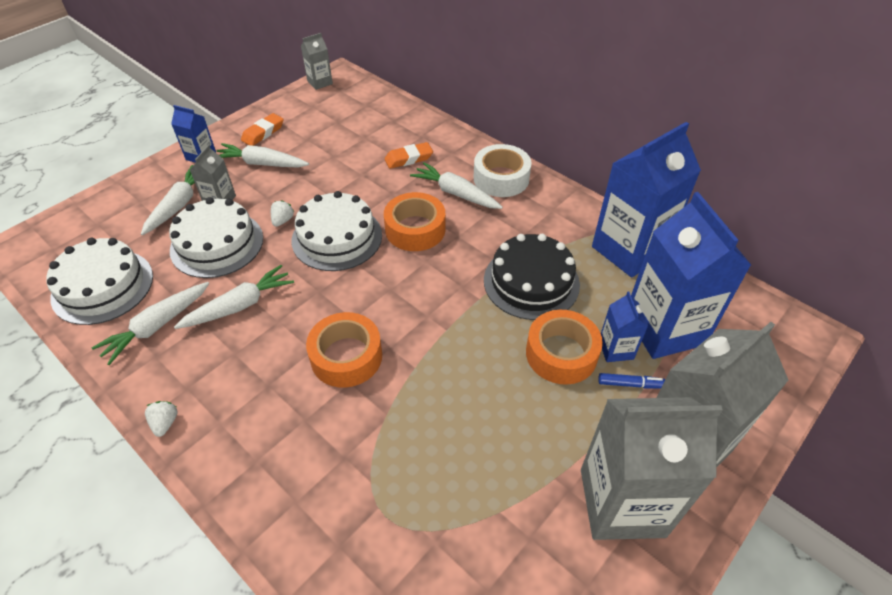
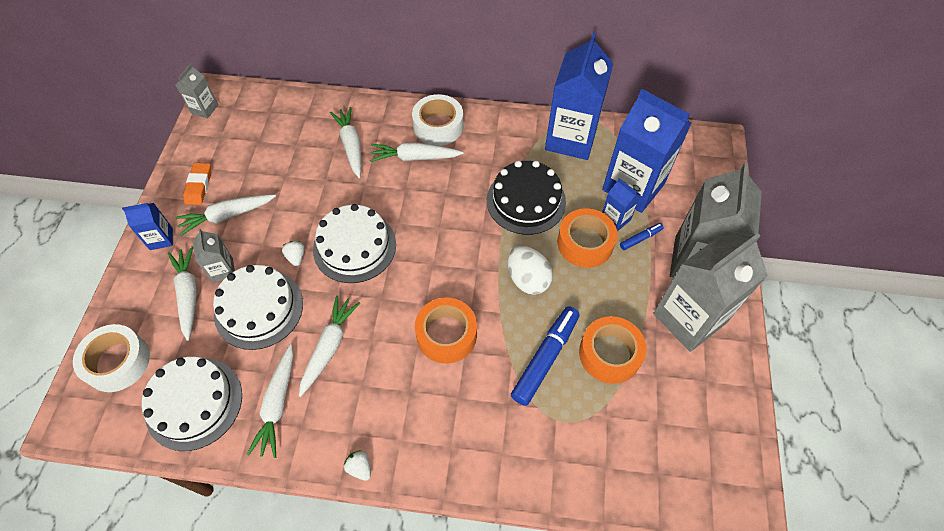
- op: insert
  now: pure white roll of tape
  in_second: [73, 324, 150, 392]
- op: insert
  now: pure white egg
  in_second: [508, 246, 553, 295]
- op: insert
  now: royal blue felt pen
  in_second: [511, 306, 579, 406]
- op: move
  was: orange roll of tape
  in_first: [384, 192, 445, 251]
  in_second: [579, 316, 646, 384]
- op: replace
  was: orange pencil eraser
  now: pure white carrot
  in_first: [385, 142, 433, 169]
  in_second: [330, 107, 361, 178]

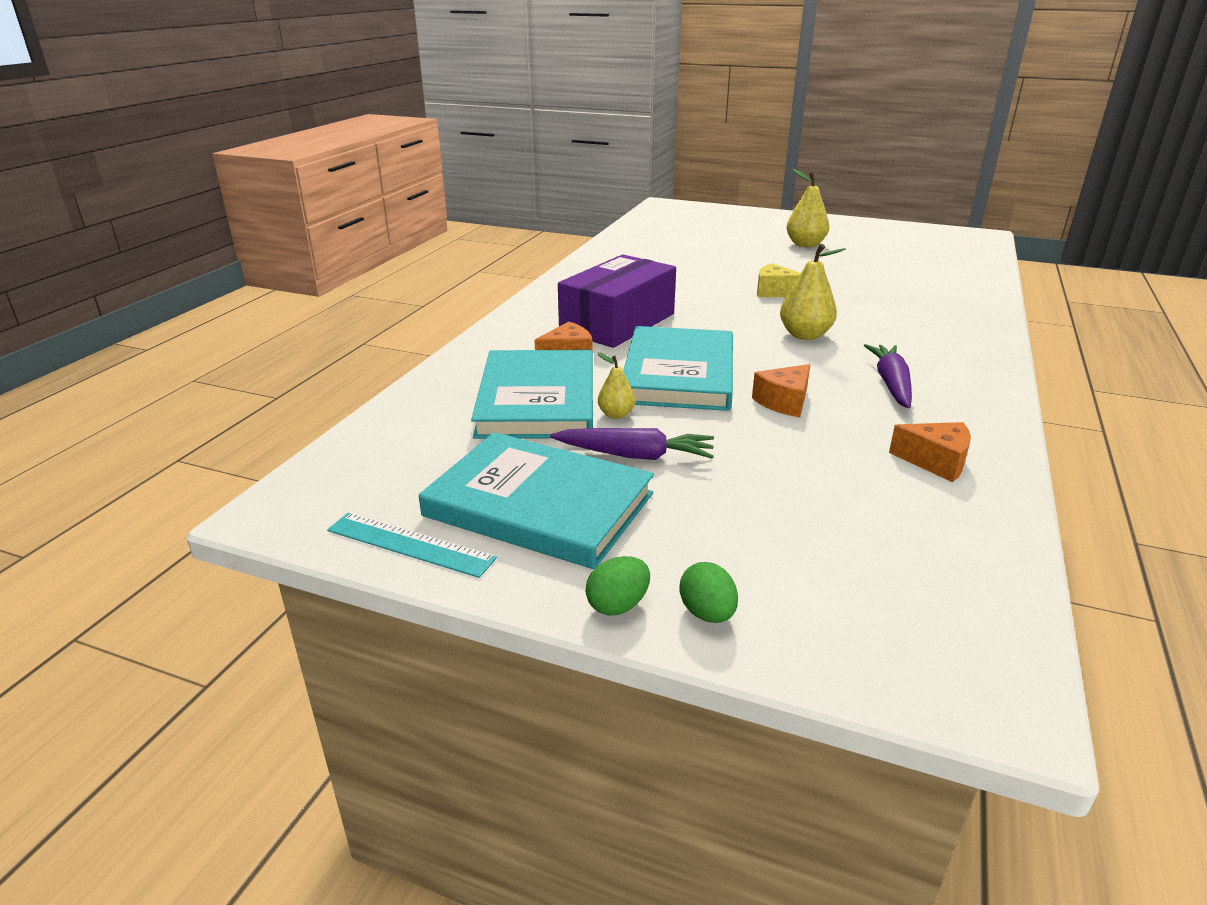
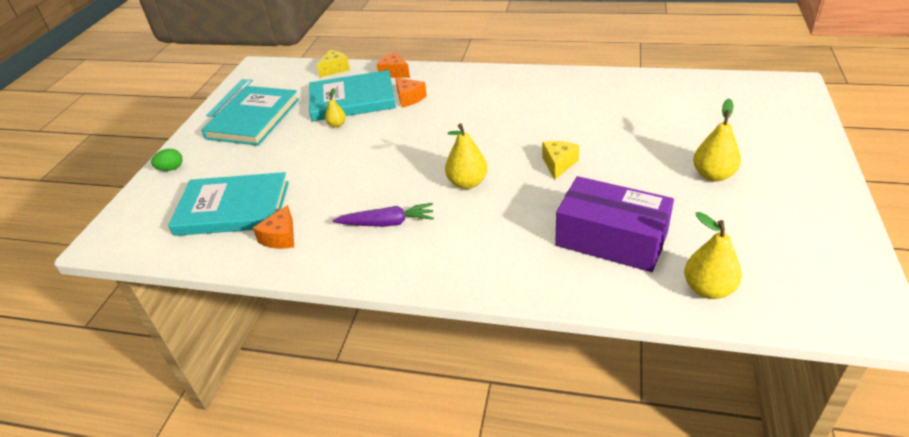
- op: delete
  was: violet carrot
  in_first: [550, 428, 714, 460]
- op: delete
  was: leaf-green egg
  in_first: [585, 556, 650, 616]
- op: insert
  now: golden cheese
  in_second: [317, 50, 350, 78]
- op: insert
  now: golden pear fruit
  in_second: [684, 212, 742, 299]
- op: move
  was: violet parcel
  in_first: [558, 254, 676, 348]
  in_second: [555, 176, 674, 272]
- op: move
  was: teal hardcover
  in_first: [623, 326, 733, 411]
  in_second: [168, 172, 289, 236]
- op: move
  was: orange cheese
  in_first: [752, 364, 810, 417]
  in_second: [377, 52, 410, 78]

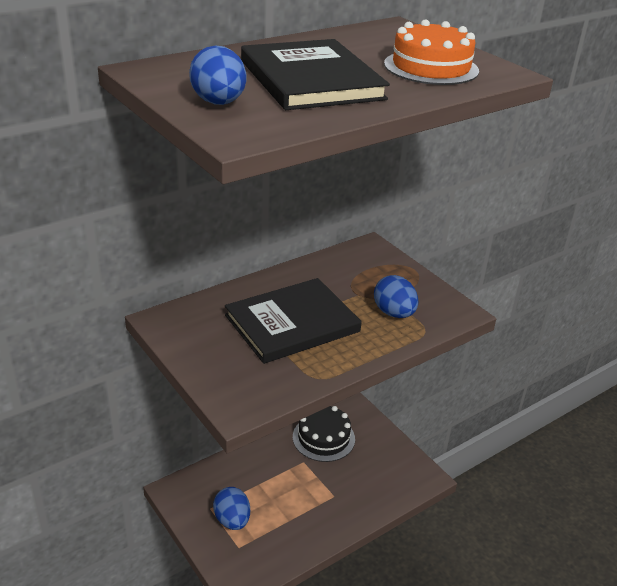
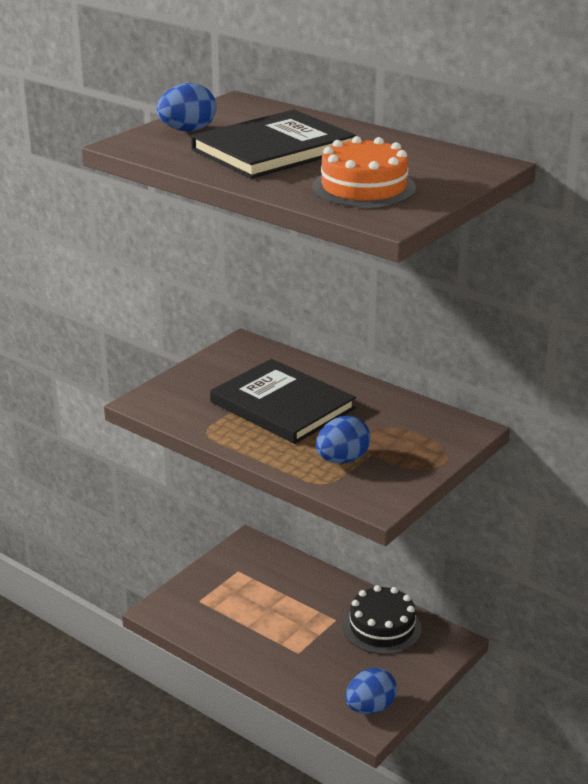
- op: move
  was: royal blue egg
  in_first: [213, 487, 250, 530]
  in_second: [345, 668, 397, 714]

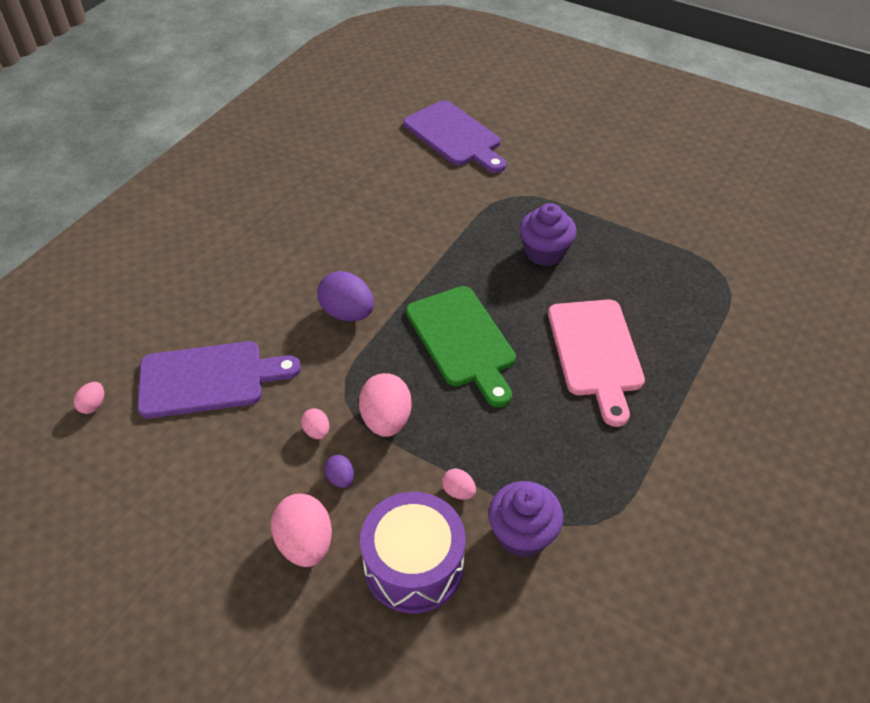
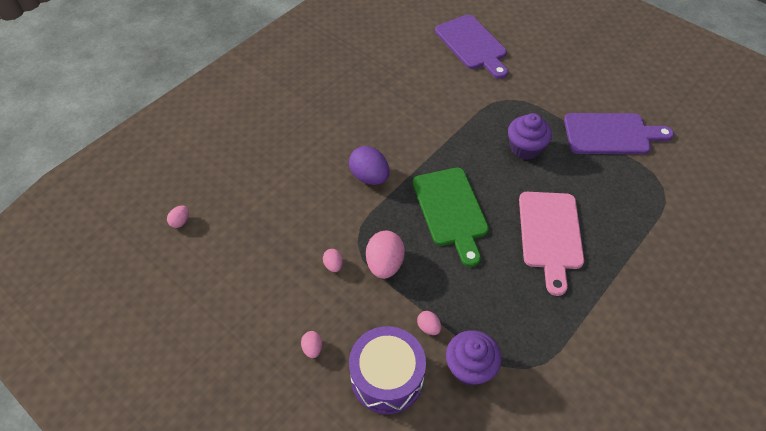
- op: delete
  was: violet egg
  in_first: [325, 455, 354, 488]
- op: move
  was: violet cutting board
  in_first: [137, 341, 301, 418]
  in_second: [564, 113, 674, 154]
- op: resize
  was: rose-pink egg
  in_first: [271, 494, 332, 567]
  in_second: [301, 331, 322, 358]
  ratio: 0.51

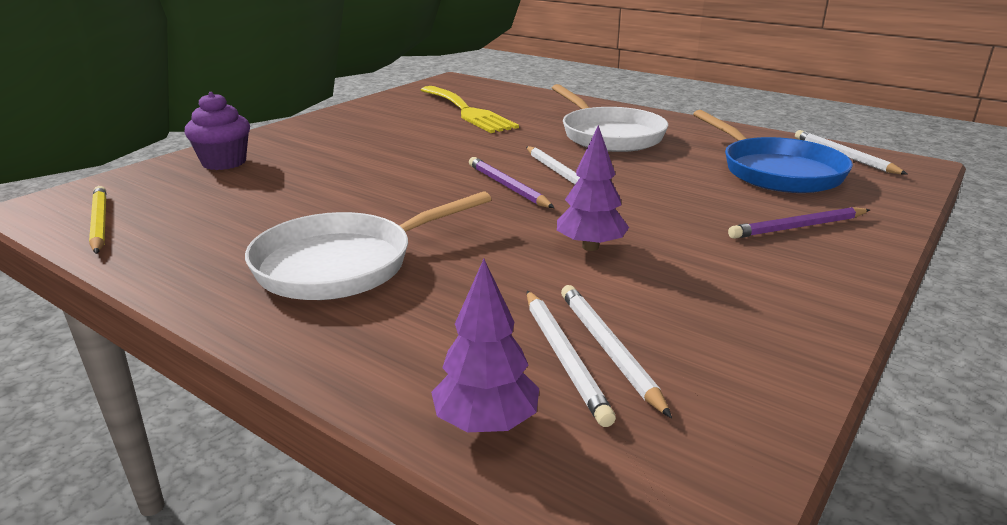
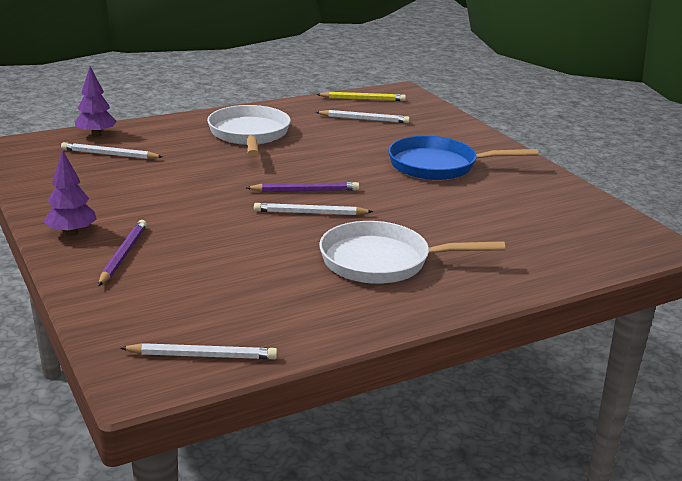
- op: delete
  was: violet cupcake
  in_first: [185, 92, 250, 170]
- op: delete
  was: golden fork
  in_first: [421, 86, 519, 133]
- op: move
  was: violet toy tree
  in_first: [557, 125, 629, 251]
  in_second: [43, 150, 97, 236]
- op: move
  was: pure white lead pencil
  in_first: [561, 285, 672, 418]
  in_second: [316, 110, 410, 123]
- op: move
  was: royal blue skillet
  in_first: [693, 110, 853, 193]
  in_second: [388, 136, 538, 180]

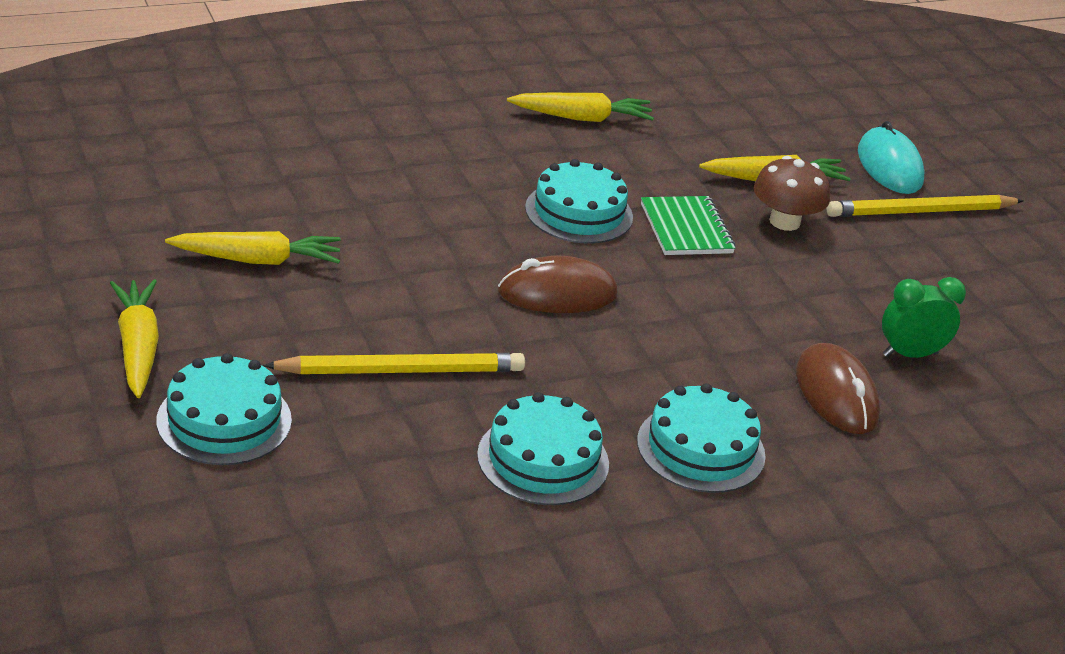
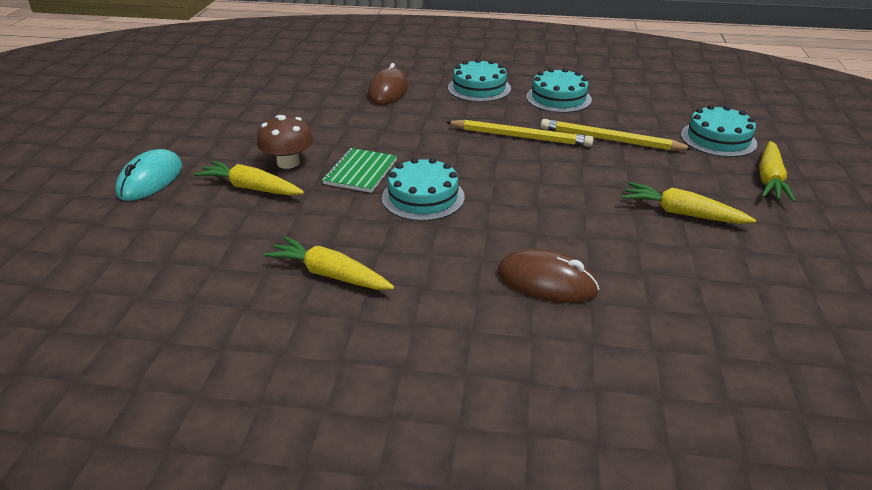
- op: delete
  was: leaf-green bedside clock
  in_first: [882, 277, 966, 358]
- op: move
  was: dark brown PC mouse
  in_first: [498, 256, 618, 313]
  in_second: [497, 249, 599, 303]
- op: move
  was: golden lead pencil
  in_first: [826, 194, 1024, 217]
  in_second: [446, 120, 594, 147]

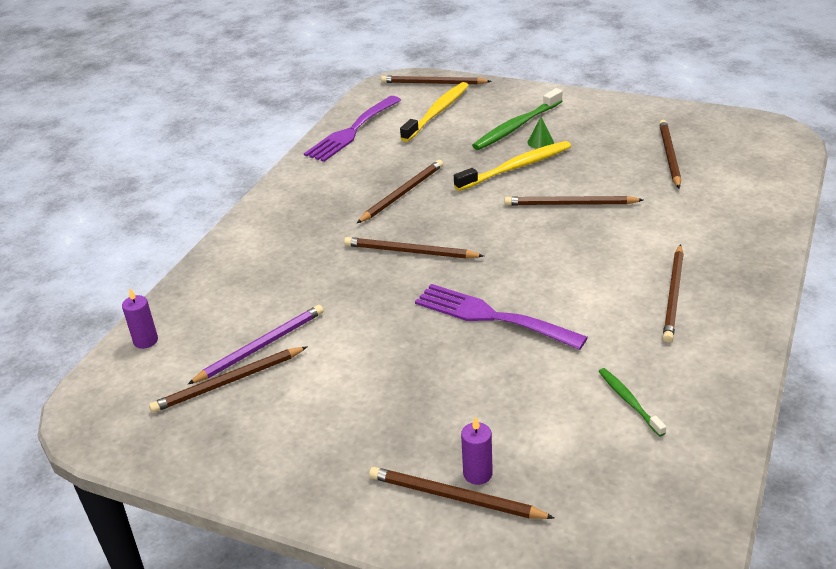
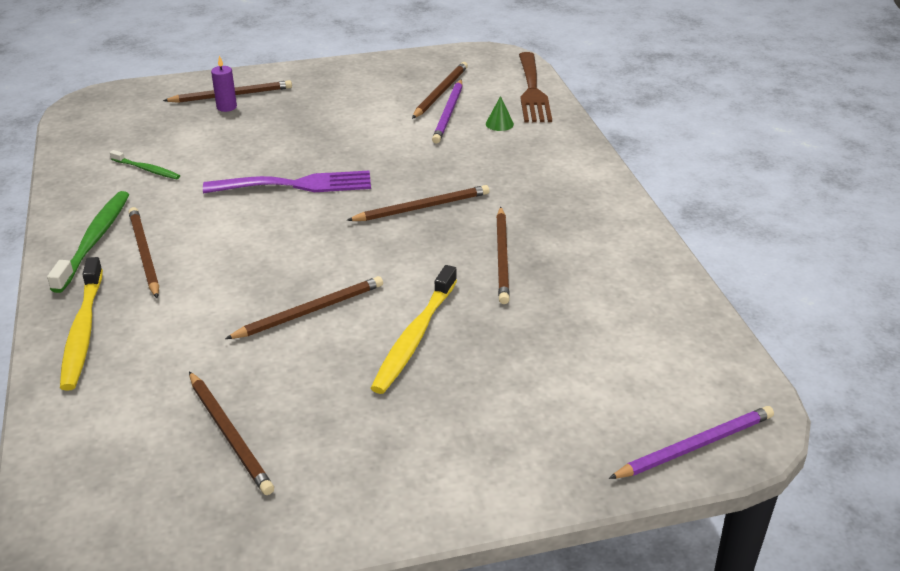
- op: delete
  was: violet fork
  in_first: [304, 96, 401, 162]
- op: move
  was: golden dental brush
  in_first: [400, 82, 469, 142]
  in_second: [60, 257, 103, 391]
- op: move
  was: leaf-green dental brush
  in_first: [472, 88, 562, 150]
  in_second: [47, 191, 129, 293]
- op: move
  was: leaf-green solid cone
  in_first: [528, 117, 554, 149]
  in_second: [486, 96, 514, 131]
- op: replace
  was: violet pillar candle
  now: dark brown fork
  in_first: [122, 288, 158, 349]
  in_second: [519, 52, 552, 122]
- op: recolor
  was: dark brown lead pencil
  now: violet lead pencil
  in_first: [381, 76, 492, 84]
  in_second: [609, 406, 774, 479]

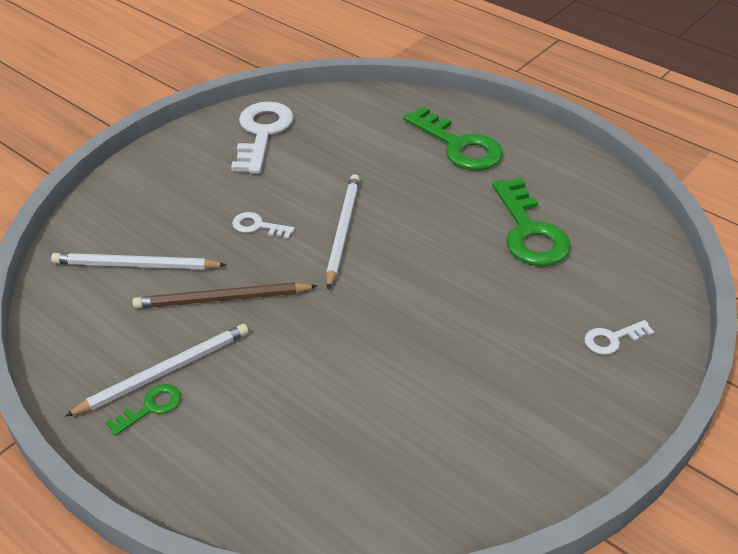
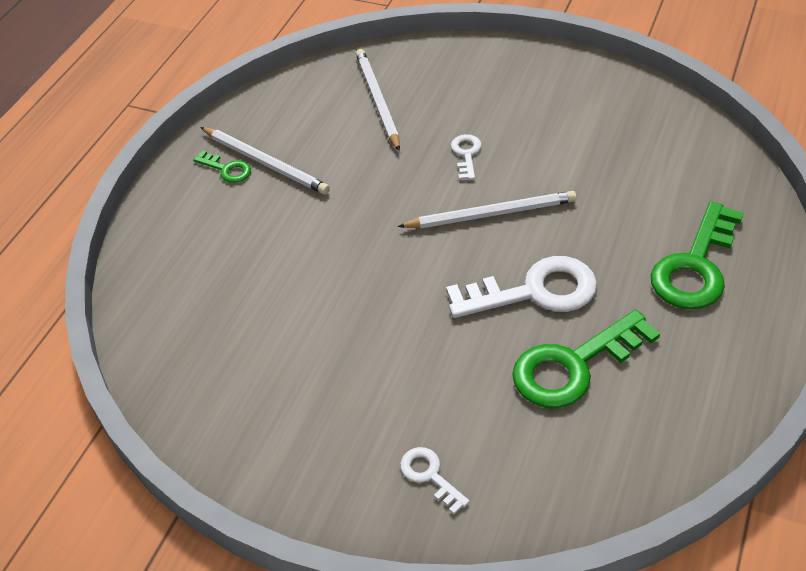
- op: delete
  was: dark brown lead pencil
  in_first: [132, 282, 317, 309]
- op: move
  was: pure white key
  in_first: [231, 102, 294, 173]
  in_second: [446, 256, 597, 318]

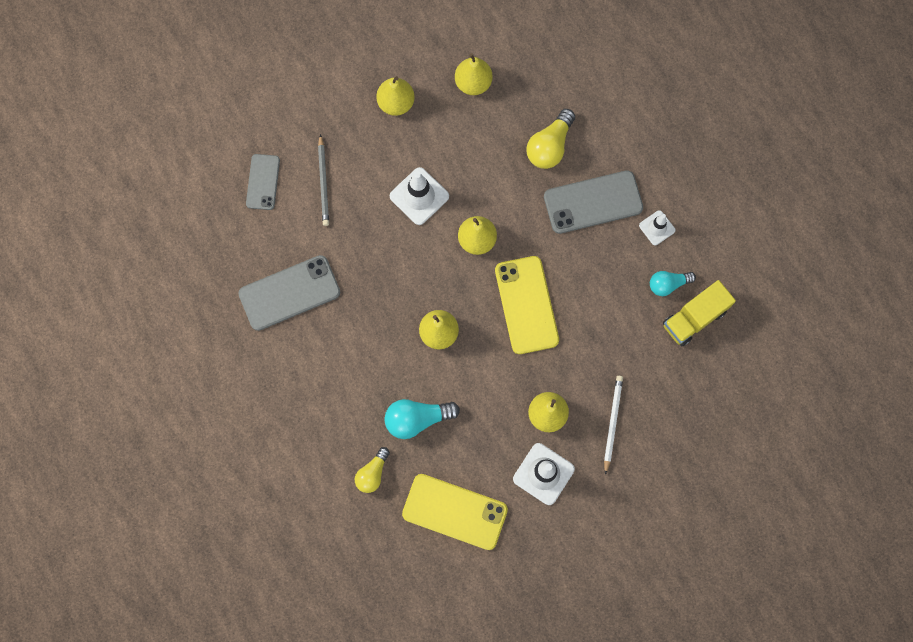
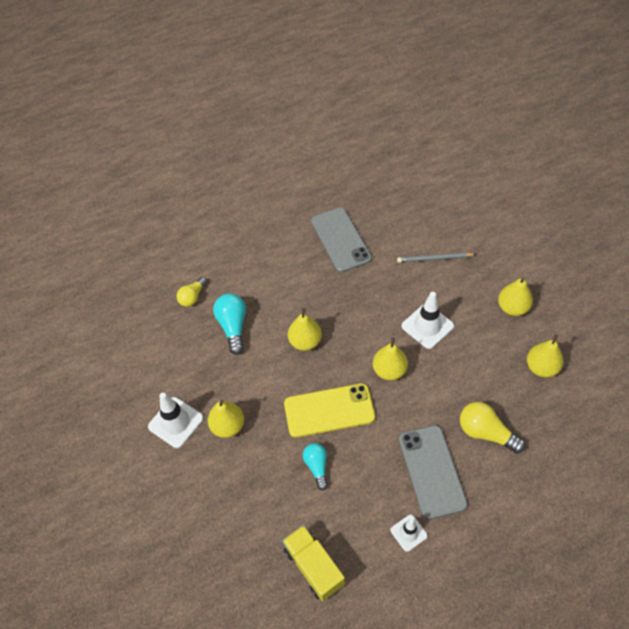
- op: delete
  was: ash-grey smartphone
  in_first: [246, 154, 280, 210]
- op: delete
  was: golden smartphone
  in_first: [402, 474, 508, 550]
- op: delete
  was: pure white lead pencil
  in_first: [604, 376, 623, 475]
- op: move
  was: teal lightbulb
  in_first: [650, 271, 696, 296]
  in_second: [303, 443, 328, 491]
- op: rotate
  was: golden lightbulb
  in_first: [355, 447, 390, 493]
  in_second: [177, 277, 207, 307]
  clockwise: -90

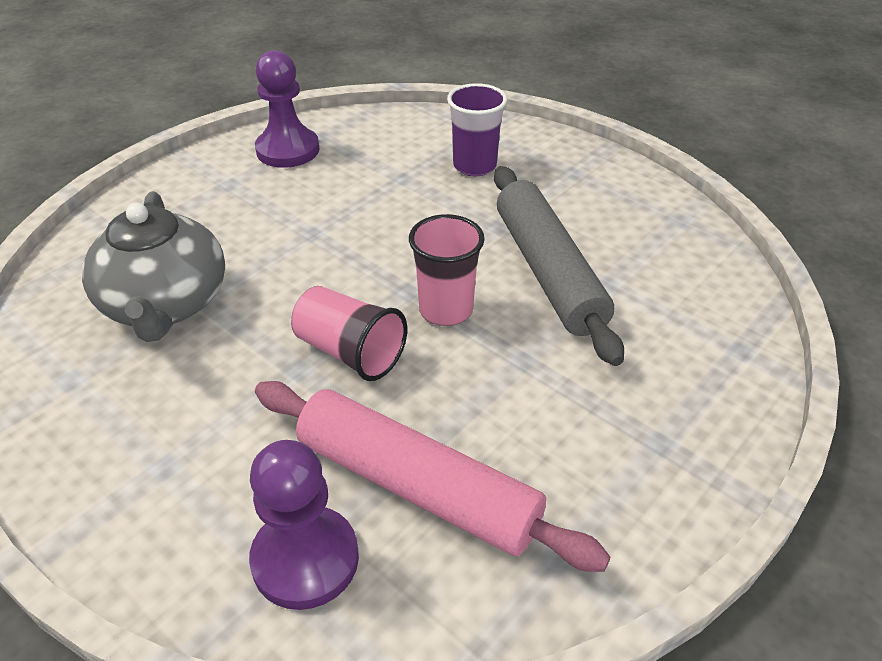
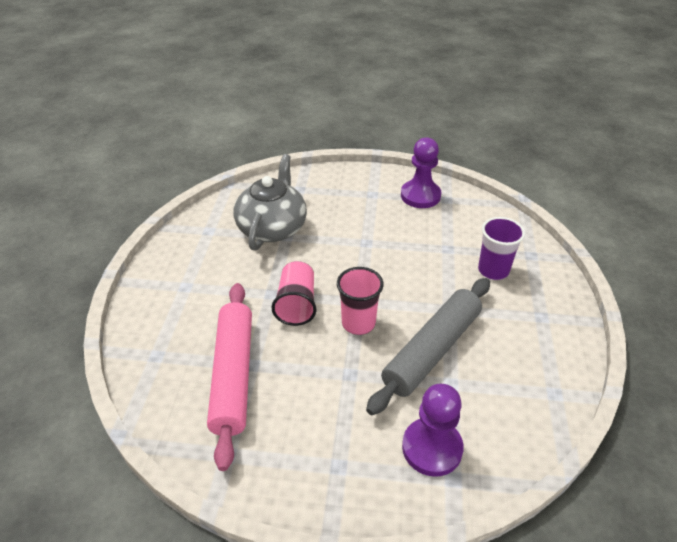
- op: move
  was: violet pawn
  in_first: [249, 440, 359, 610]
  in_second: [402, 384, 464, 477]
- op: rotate
  was: ash-grey tea pot
  in_first: [82, 191, 225, 342]
  in_second: [233, 154, 307, 250]
  clockwise: 150

